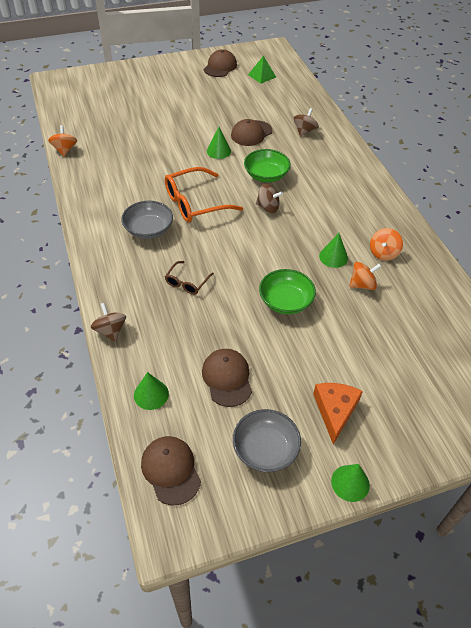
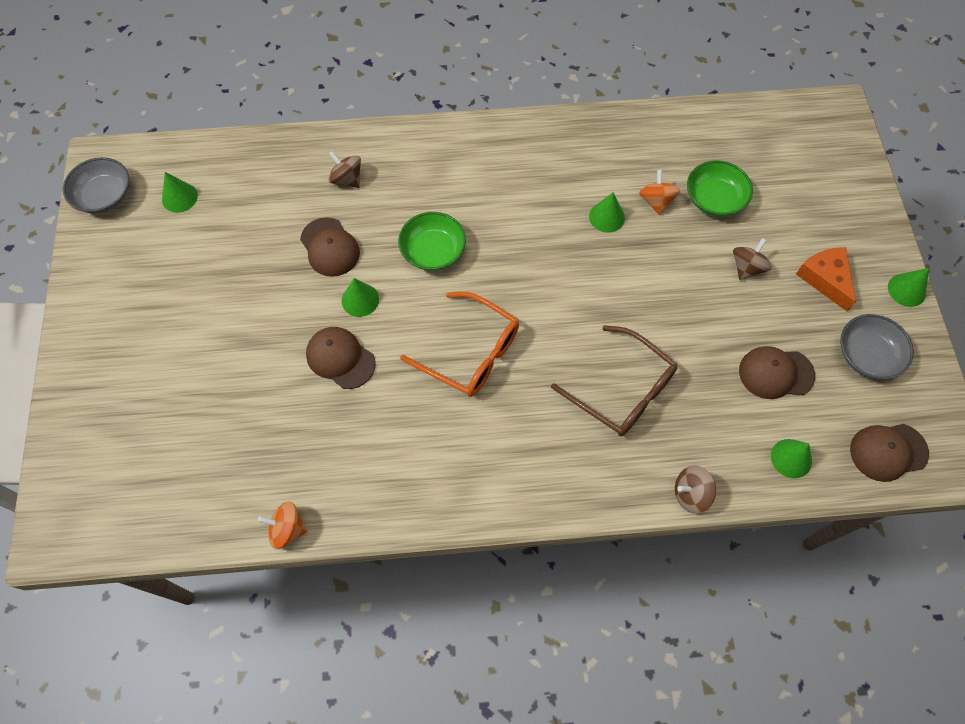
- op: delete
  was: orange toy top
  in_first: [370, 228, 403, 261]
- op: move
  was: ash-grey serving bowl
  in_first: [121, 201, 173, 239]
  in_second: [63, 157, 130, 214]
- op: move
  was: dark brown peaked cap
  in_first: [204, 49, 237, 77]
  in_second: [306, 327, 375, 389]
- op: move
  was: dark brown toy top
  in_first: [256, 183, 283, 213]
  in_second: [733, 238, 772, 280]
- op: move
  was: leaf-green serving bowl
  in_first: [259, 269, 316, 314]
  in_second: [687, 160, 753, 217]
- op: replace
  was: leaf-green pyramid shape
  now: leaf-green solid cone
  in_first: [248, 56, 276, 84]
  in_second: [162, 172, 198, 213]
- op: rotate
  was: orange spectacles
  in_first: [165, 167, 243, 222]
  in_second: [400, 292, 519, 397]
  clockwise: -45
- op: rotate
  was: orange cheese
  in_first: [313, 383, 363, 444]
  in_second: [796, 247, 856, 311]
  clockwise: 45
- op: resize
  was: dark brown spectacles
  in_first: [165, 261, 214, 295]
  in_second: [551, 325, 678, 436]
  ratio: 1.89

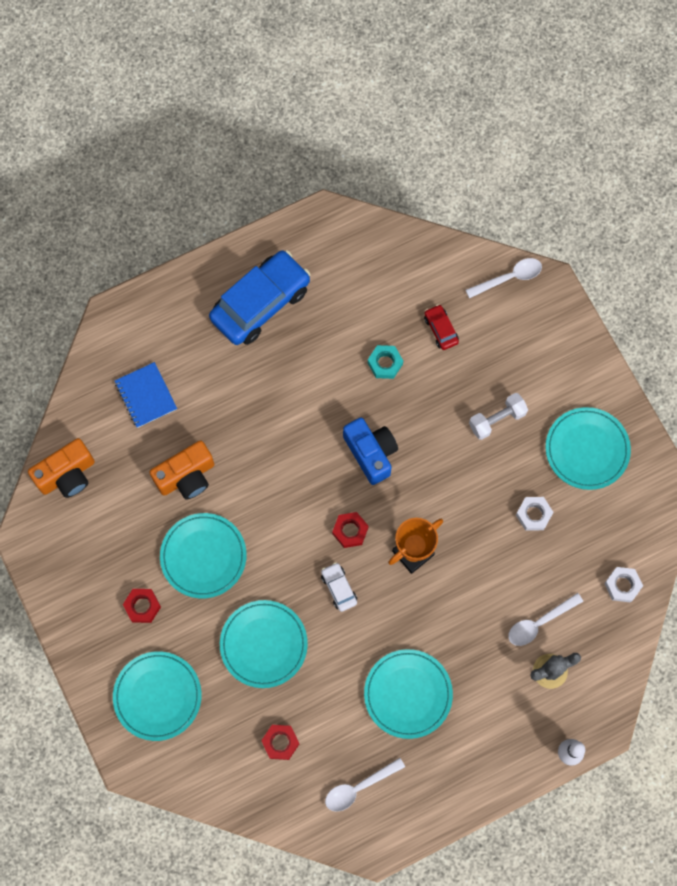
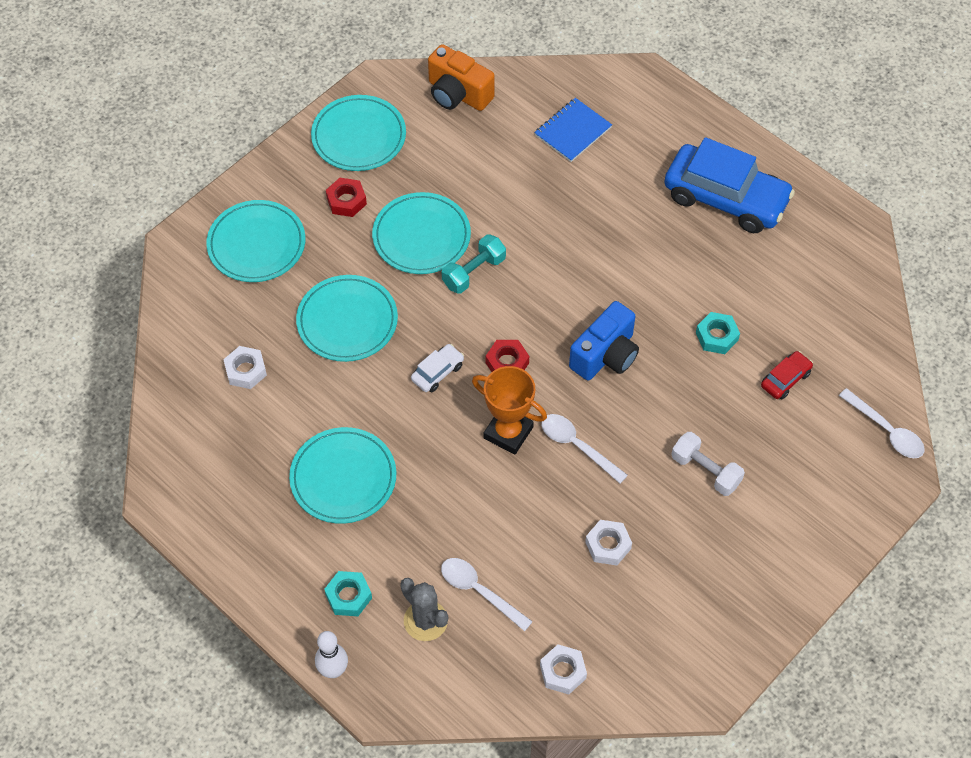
- op: delete
  was: orange camera
  in_first: [150, 441, 214, 500]
- op: insert
  now: teal hexagon nut
  in_second: [324, 571, 372, 616]
- op: insert
  now: teal free weight
  in_second: [442, 234, 506, 294]
- op: move
  was: pure white teaspoon
  in_first: [325, 758, 405, 812]
  in_second: [541, 414, 628, 484]
- op: move
  was: teal dinner plate
  in_first: [545, 407, 631, 490]
  in_second: [311, 95, 406, 171]
- op: recolor
  was: scarlet hexagon nut
  now: pure white hexagon nut
  in_first: [261, 725, 299, 760]
  in_second: [223, 346, 267, 389]

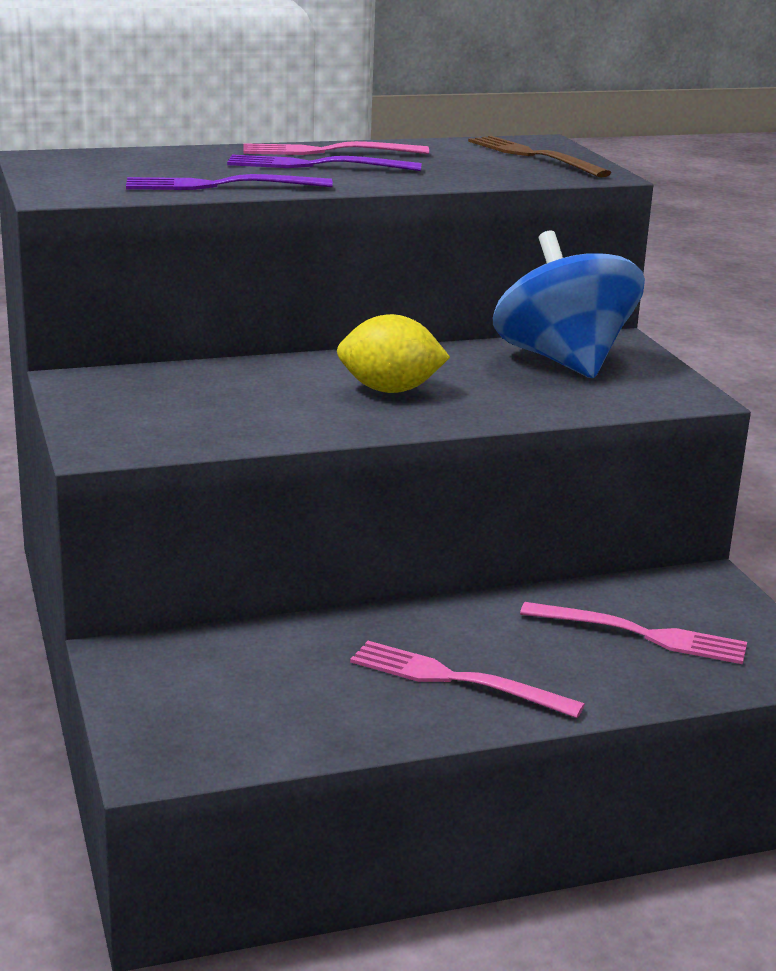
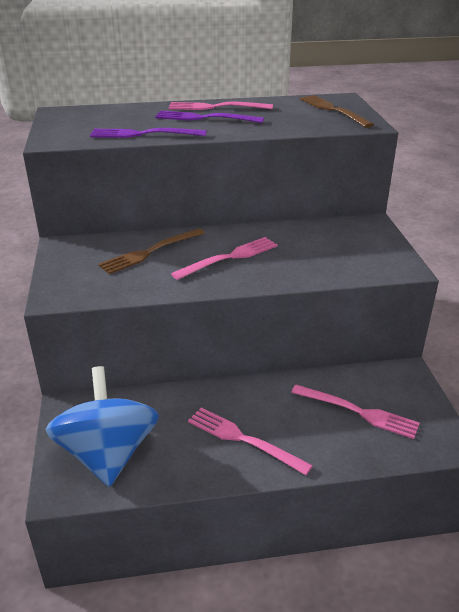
- op: insert
  now: dark brown fork
  in_second: [98, 228, 205, 274]
- op: move
  was: royal blue toy top
  in_first: [493, 231, 645, 378]
  in_second: [46, 366, 159, 487]
- op: replace
  was: golden lemon
  now: rose-pink fork
  in_first: [337, 314, 450, 393]
  in_second: [171, 237, 278, 280]

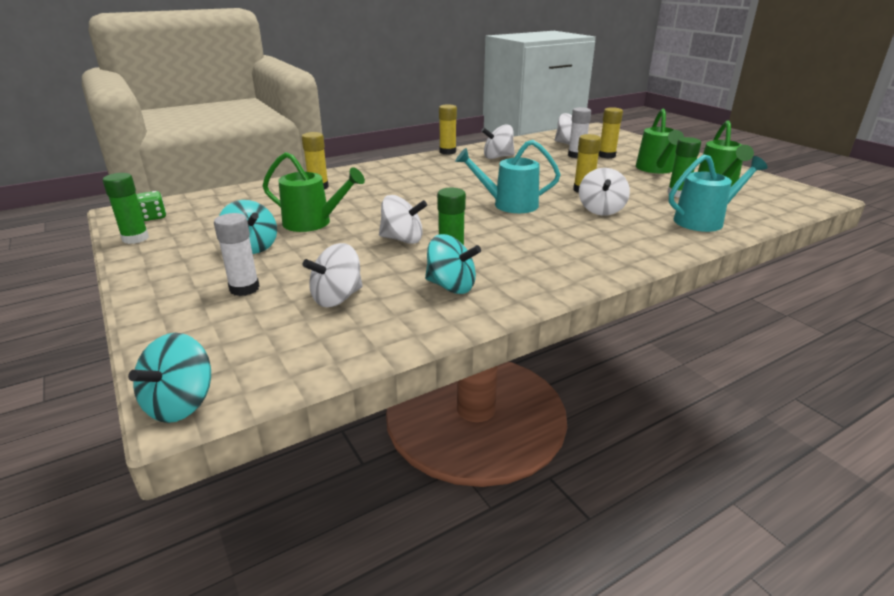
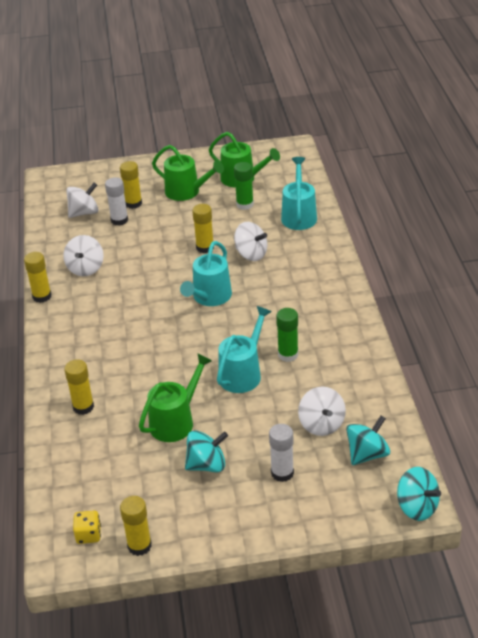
- op: move
  was: teal toy top
  in_first: [425, 234, 481, 294]
  in_second: [346, 416, 390, 465]
- op: replace
  was: pure white toy top
  now: teal sprinkling can
  in_first: [379, 195, 427, 244]
  in_second: [217, 306, 272, 393]
- op: recolor
  was: leaf-green stick of glue
  now: golden stick of glue
  in_first: [103, 173, 149, 244]
  in_second: [120, 496, 152, 556]
- op: recolor
  was: leaf-green die
  now: golden die
  in_first: [136, 191, 166, 221]
  in_second: [73, 511, 101, 544]

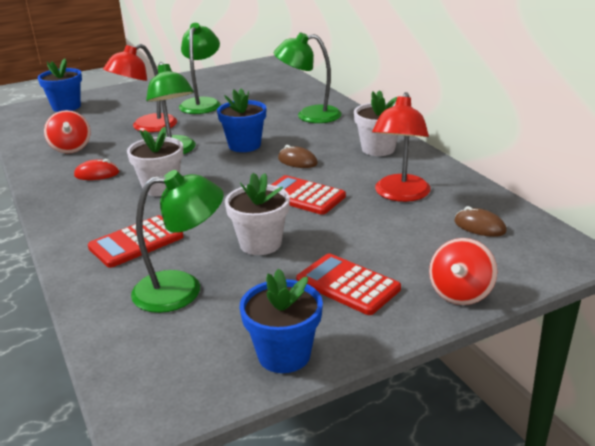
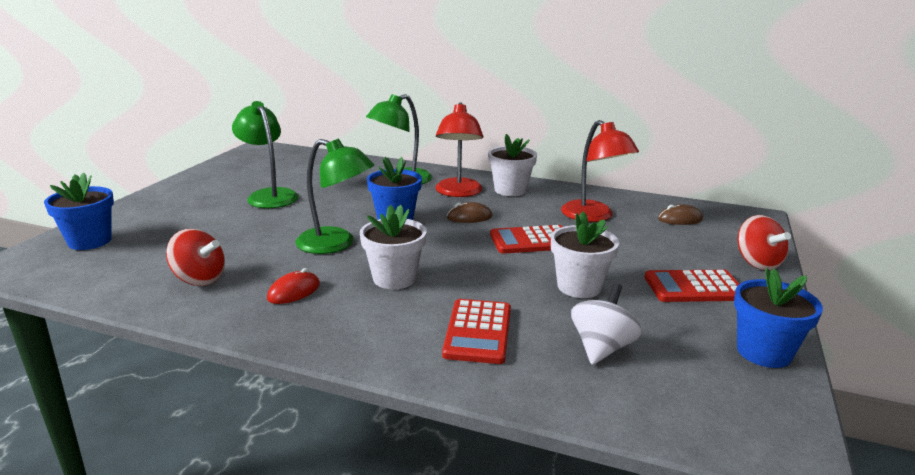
- op: move
  was: scarlet lamp
  in_first: [103, 44, 177, 132]
  in_second: [435, 102, 483, 197]
- op: replace
  was: leaf-green lamp
  now: pure white toy top
  in_first: [131, 170, 224, 313]
  in_second: [571, 283, 642, 365]

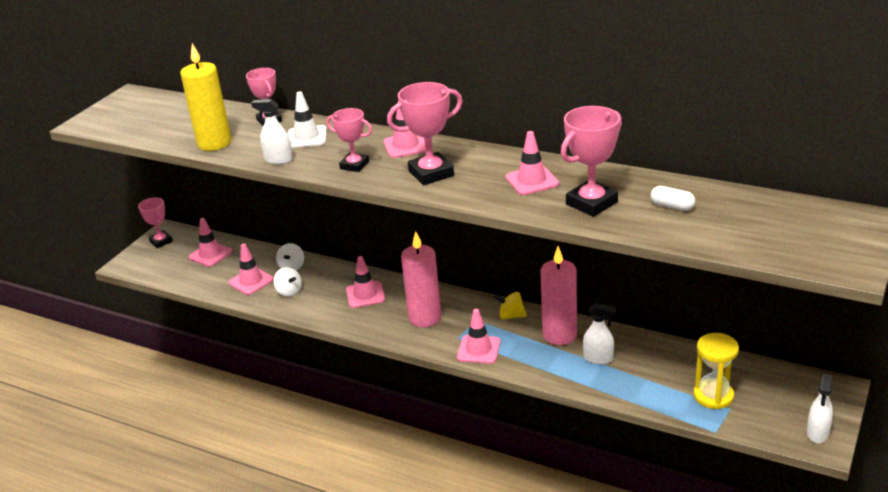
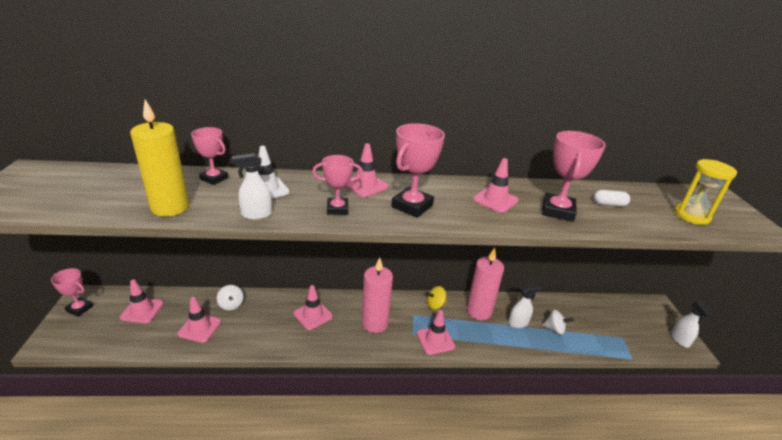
- op: move
  was: pure white toy top
  in_first: [274, 267, 302, 297]
  in_second: [543, 309, 574, 335]
- op: move
  was: golden sand timer
  in_first: [693, 333, 739, 409]
  in_second: [674, 159, 737, 225]

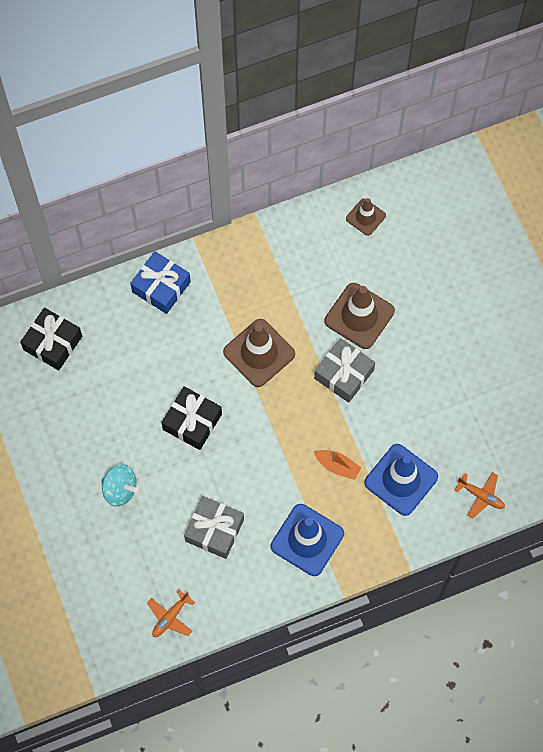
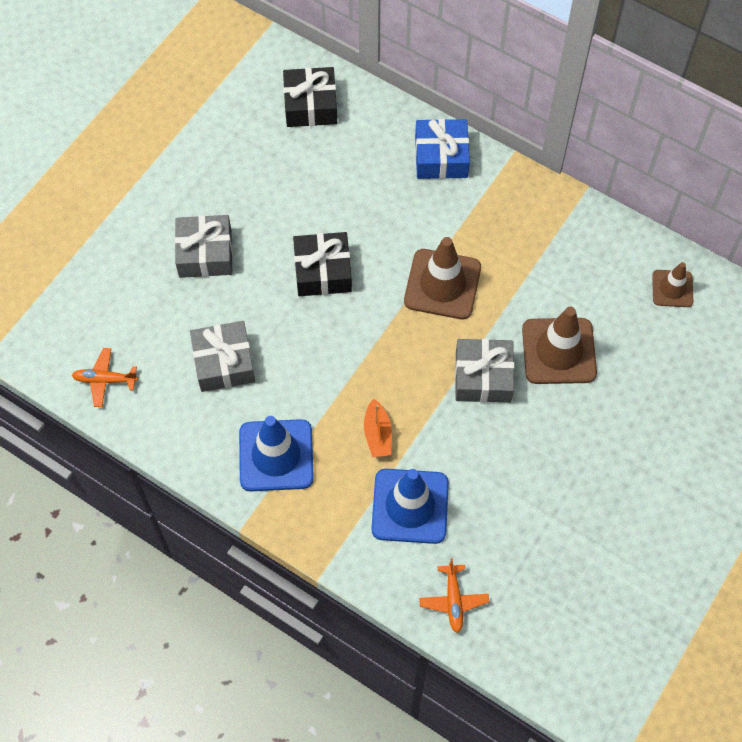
- op: replace
  was: teal toy top
  now: ash-grey gift
  in_first: [101, 464, 138, 507]
  in_second: [175, 215, 233, 278]

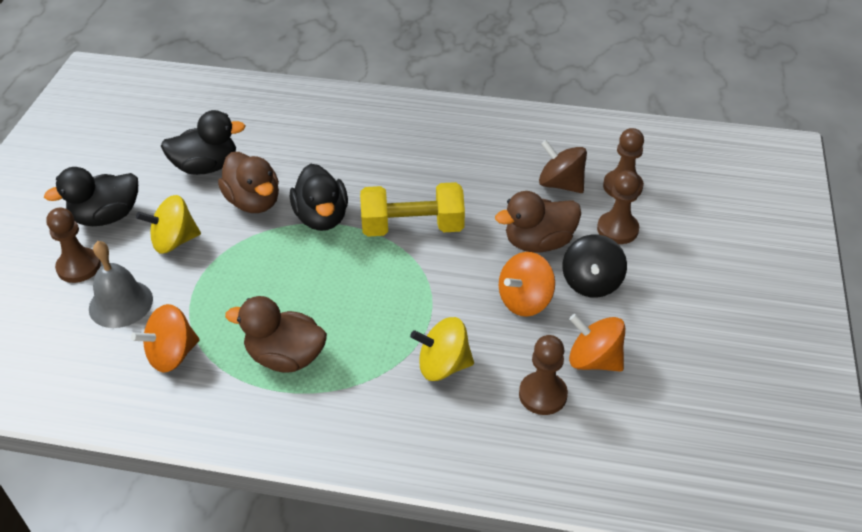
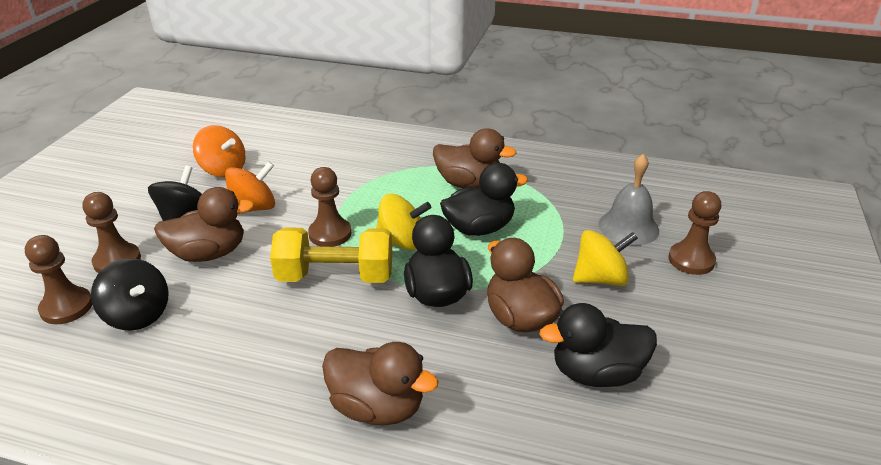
- op: delete
  was: orange toy top
  in_first: [131, 304, 199, 373]
- op: insert
  now: dark brown duck
  in_second: [322, 342, 439, 426]
- op: move
  was: black duck
  in_first: [44, 167, 138, 226]
  in_second: [440, 163, 528, 236]
- op: move
  was: golden toy top
  in_first: [410, 317, 474, 381]
  in_second: [376, 194, 431, 250]
- op: move
  was: dark brown pawn
  in_first: [519, 335, 568, 415]
  in_second: [308, 167, 351, 247]
- op: recolor
  was: dark brown toy top
  now: black toy top
  in_first: [539, 140, 587, 193]
  in_second: [91, 258, 169, 330]

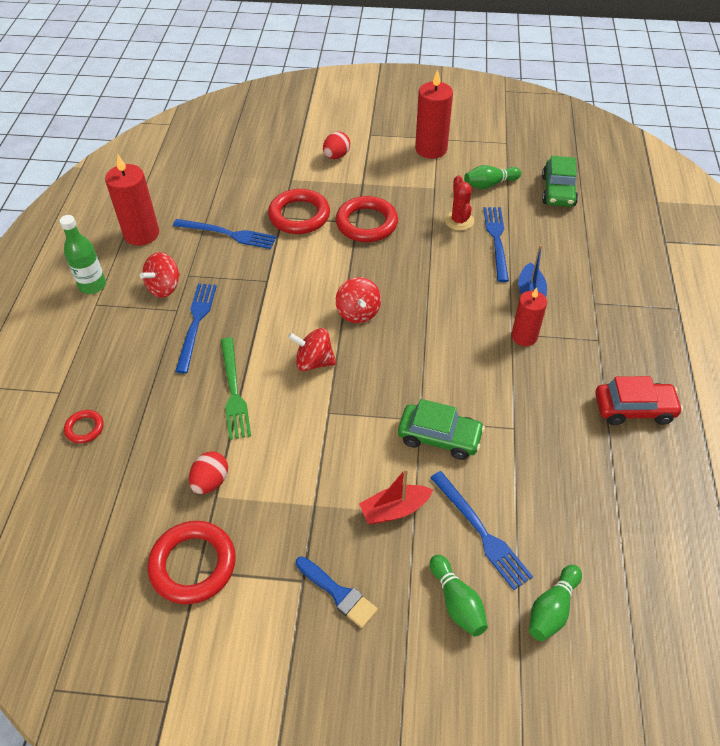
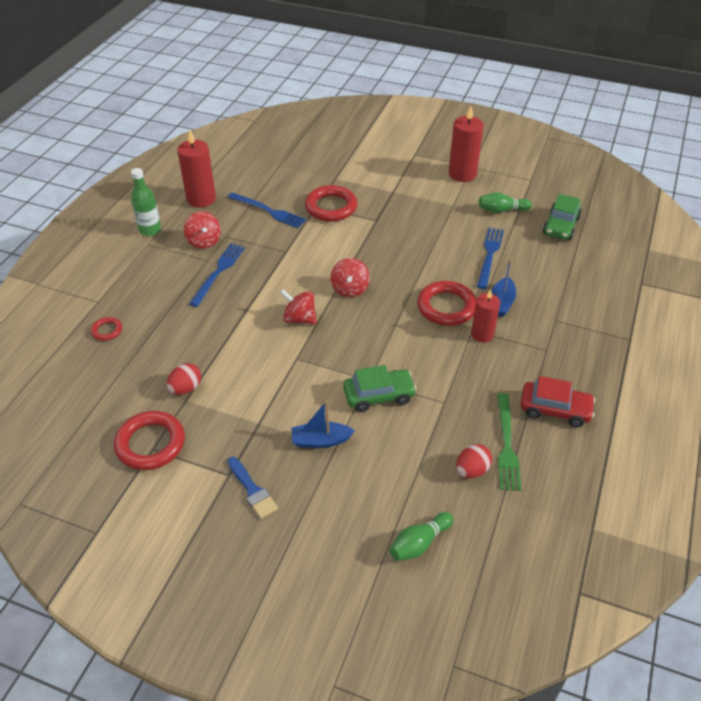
- op: delete
  was: royal blue fork
  in_first: [430, 471, 533, 590]
- op: delete
  was: leaf-green skittle
  in_first: [430, 555, 488, 637]
- op: delete
  was: scarlet prickly plant
  in_first: [444, 175, 474, 231]
- op: move
  was: leaf-green fork
  in_first: [221, 337, 251, 440]
  in_second: [497, 393, 521, 491]
- op: move
  was: scarlet egg
  in_first: [323, 132, 350, 159]
  in_second: [456, 444, 492, 478]
- op: move
  was: scarlet torus
  in_first: [336, 196, 398, 242]
  in_second: [417, 281, 476, 326]
- op: recolor
  was: scarlet sailboat
  now: royal blue sailboat
  in_first: [359, 468, 433, 524]
  in_second: [292, 401, 355, 448]
- op: rotate
  was: scarlet toy top
  in_first: [140, 252, 180, 298]
  in_second: [184, 211, 221, 249]
  clockwise: -75
- op: rotate
  was: leaf-green toy car
  in_first: [398, 399, 485, 460]
  in_second: [343, 365, 417, 412]
  clockwise: -45

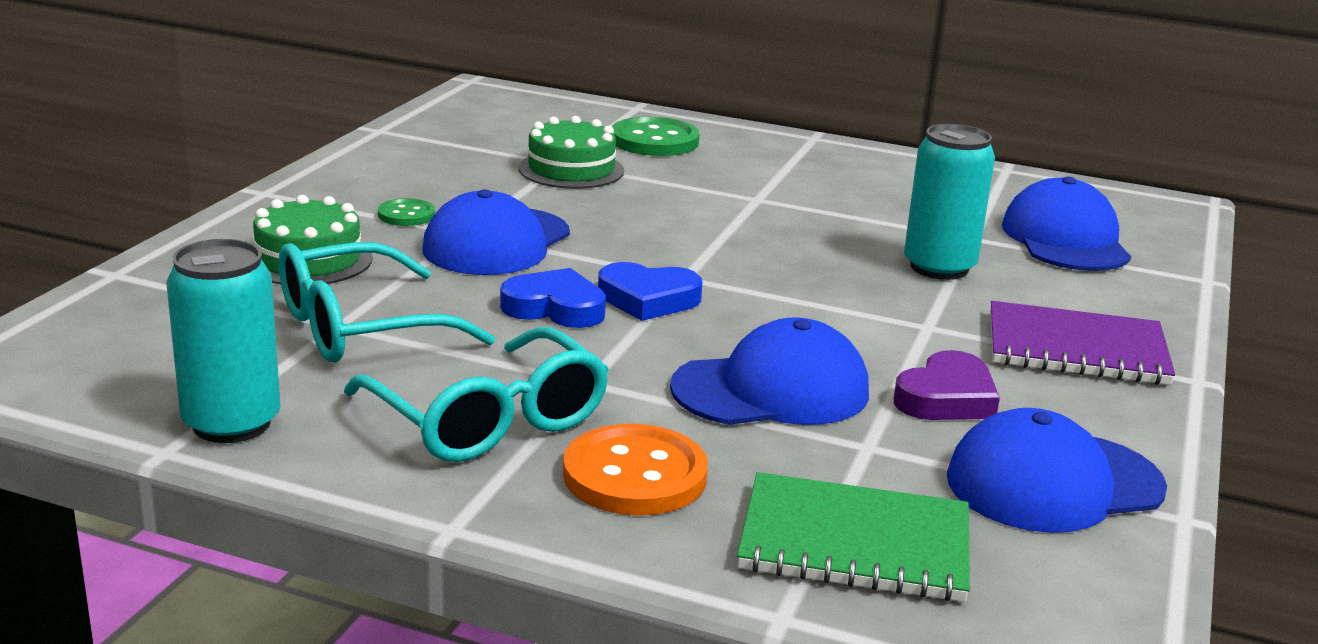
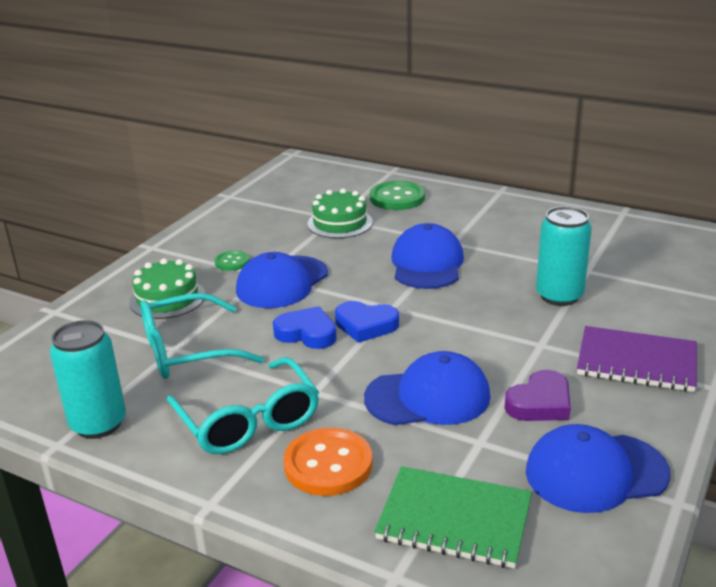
- op: move
  was: royal blue peaked cap
  in_first: [1002, 176, 1131, 271]
  in_second: [391, 223, 464, 289]

